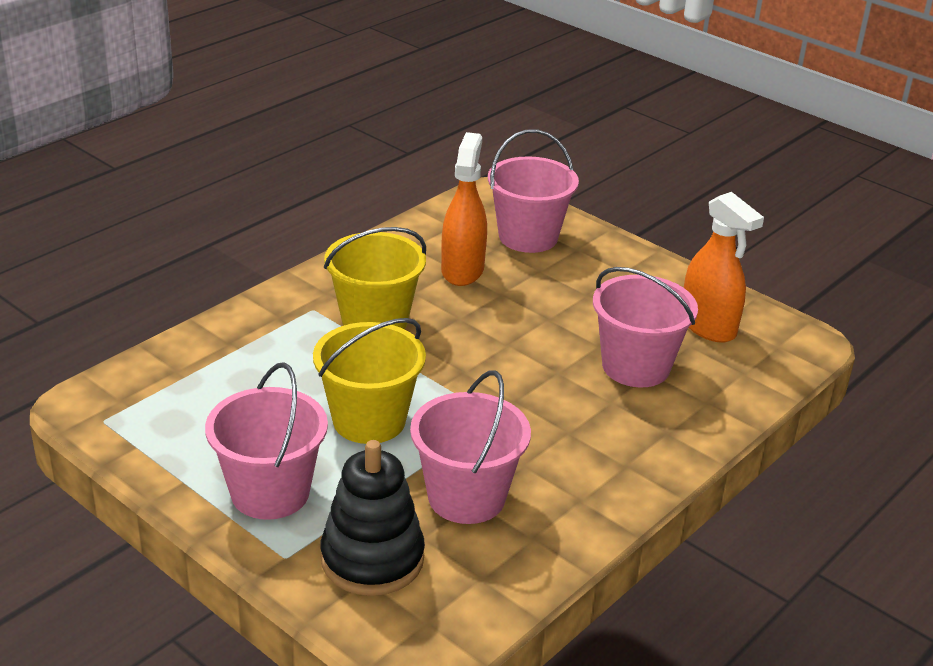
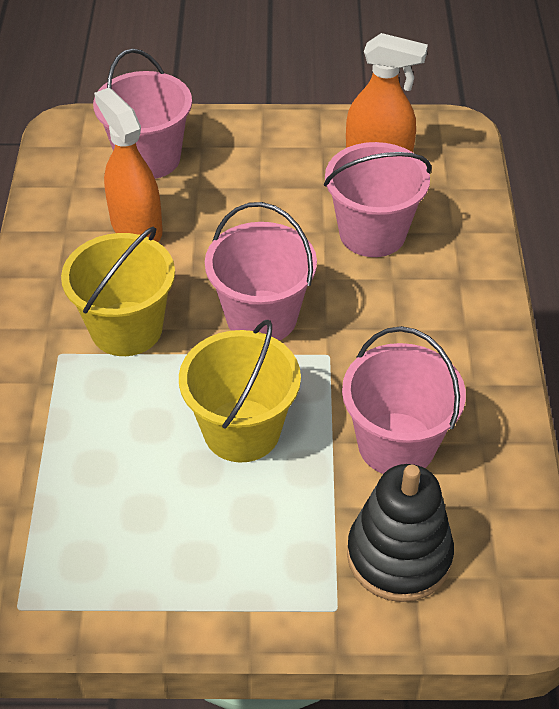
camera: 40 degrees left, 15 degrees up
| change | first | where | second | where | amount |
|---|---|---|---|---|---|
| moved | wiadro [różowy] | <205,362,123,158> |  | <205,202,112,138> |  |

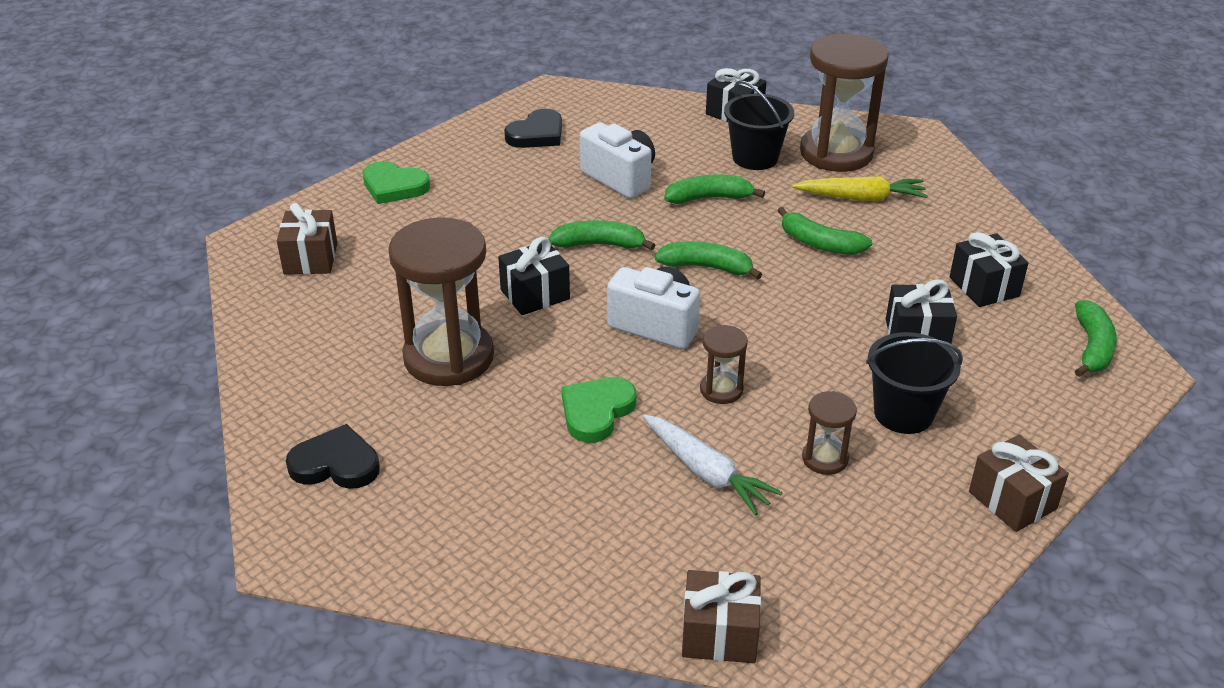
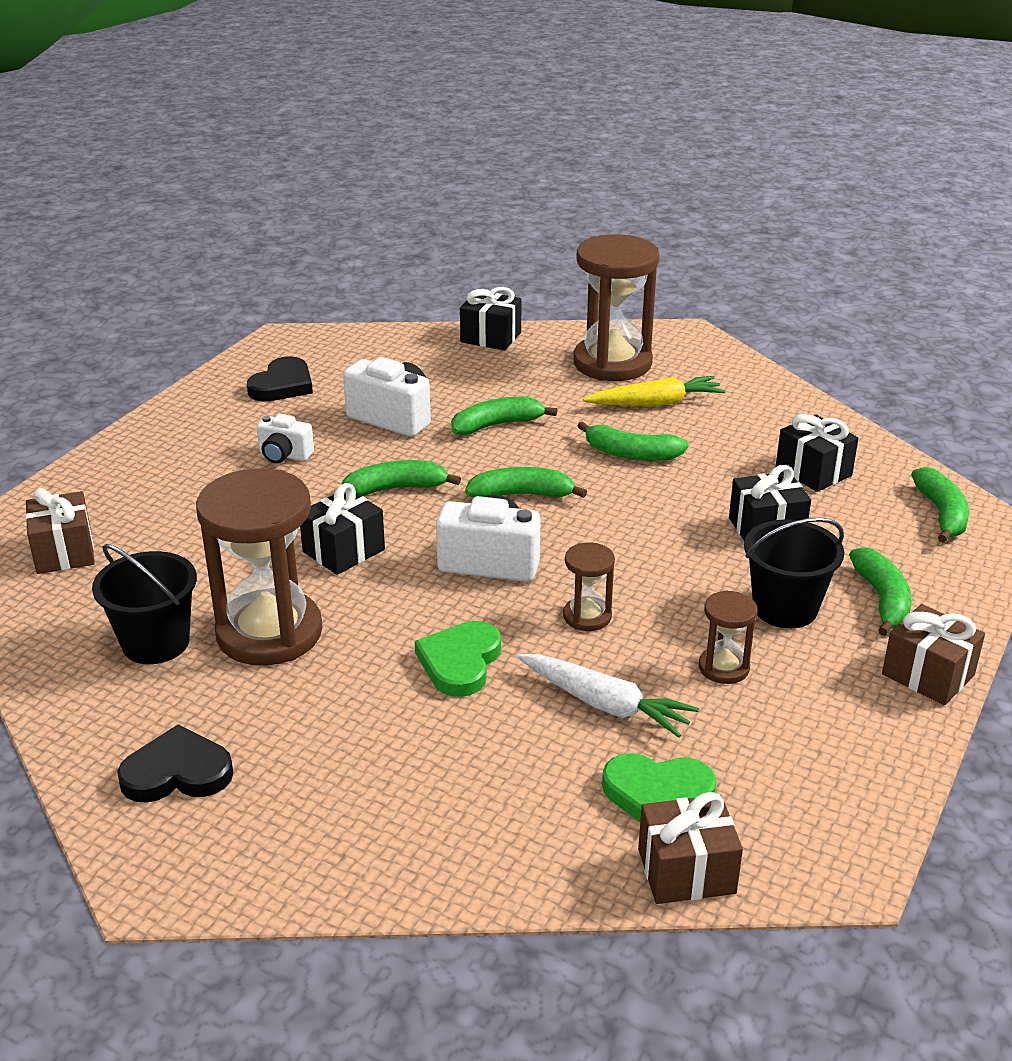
camera: 15 degrees left, 5 degrees down
| change | first | where | second | where | amount |
|---|---|---|---|---|---|
| moved | wiadro [czarny] | <724,80,70,90> |  | <92,544,105,120> |  |
| moved | serce [zielony] | <363,161,67,43> |  | <602,753,114,69> |  |
| added |  |  | aparat fotograficzny [biały] | <257,414,57,49> |  |
| added |  |  | banan [zielony] | <849,547,63,89> |  |

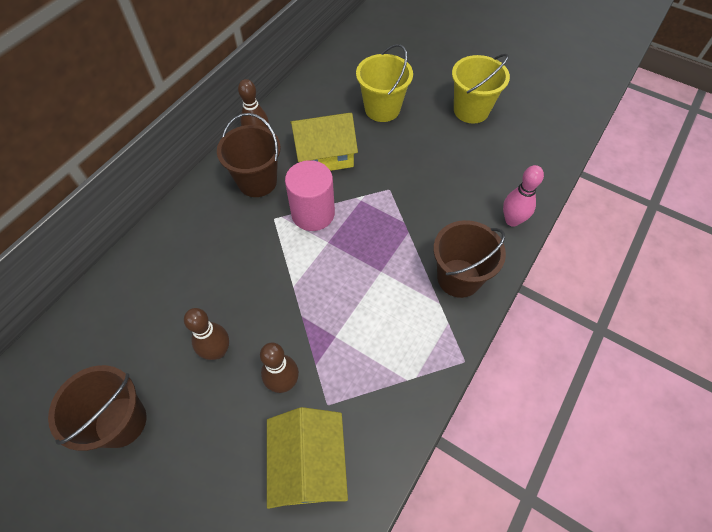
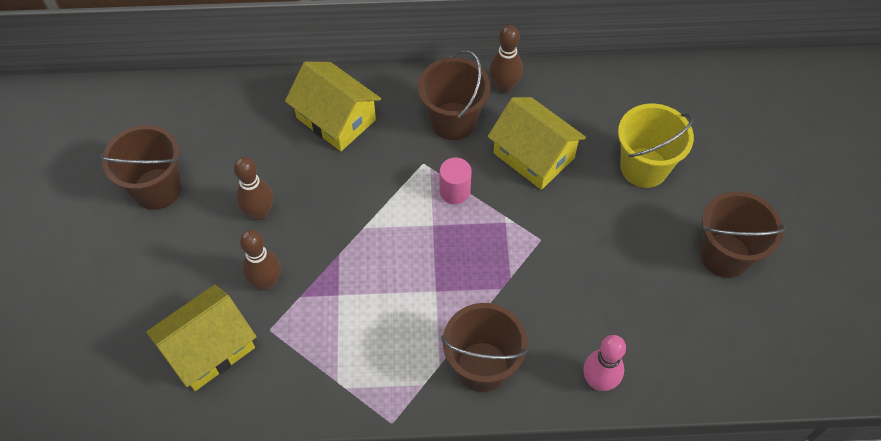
camera: 55 degrees right, 0 degrees up
| change | first | where | second | where | amount |
|---|---|---|---|---|---|
| recoloured | wiadro [żółty] | <452,54,58,70> | wiadro [brązowy] | <700,191,86,87> |  |
| resized | walec [różowy] | <285,160,50,71> |  | <440,158,32,46> | x0.60 |
| added |  |  | domek [żółty] | <285,62,96,89> |  |

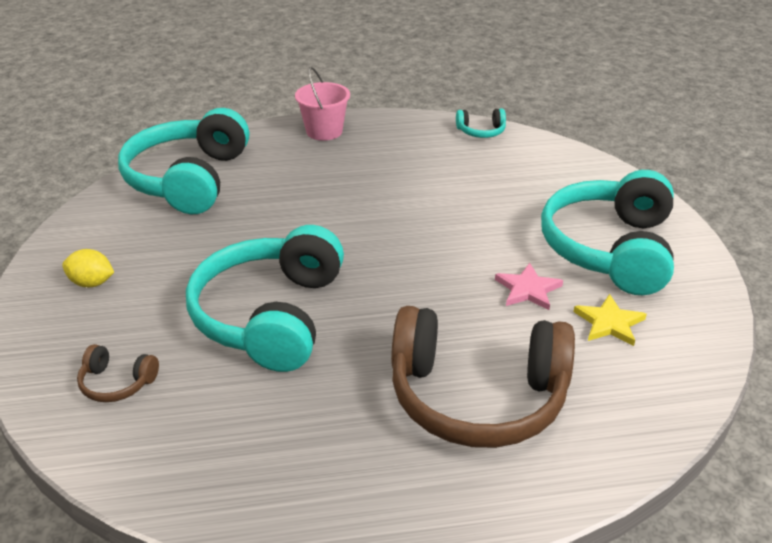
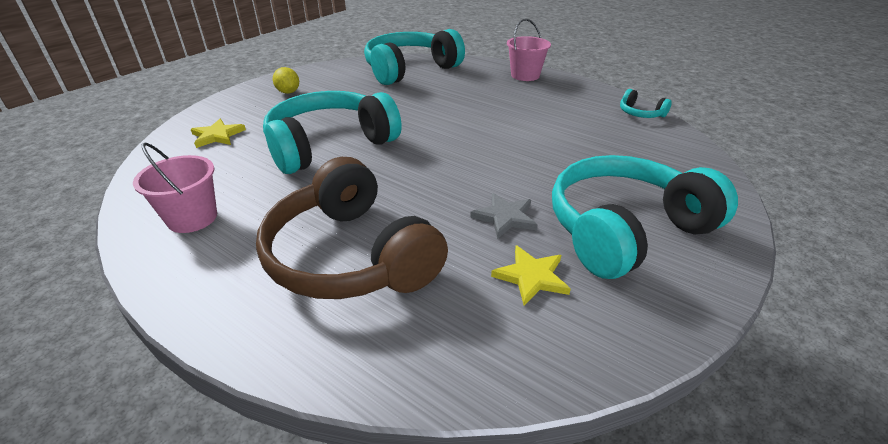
camera: 45 degrees right, 0 degrees up
| change | first | where | second | where | amount |
|---|---|---|---|---|---|
| recoloured | gwiazda [różowy] | <495,263,68,47> | gwiazda [szary] | <470,193,68,46> |  |
| replaced | słuchawki [brązowy] | <77,344,82,58> | gwiazda [żółty] | <191,119,55,29> |  |
| added |  |  | wiadro [różowy] | <133,142,84,91> |  |

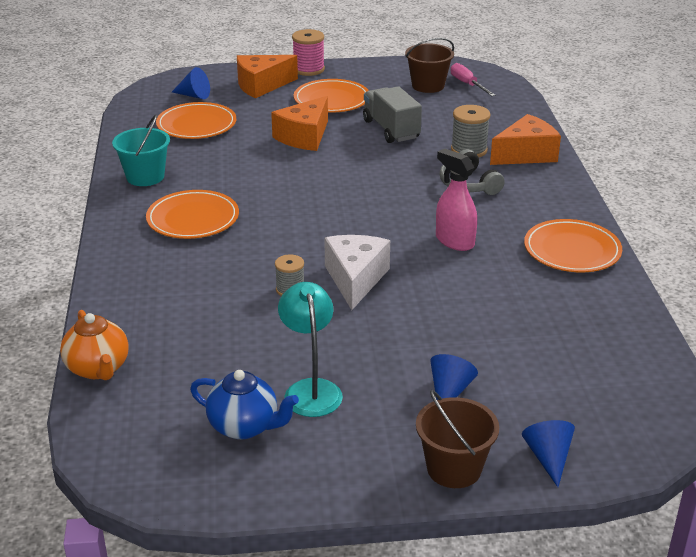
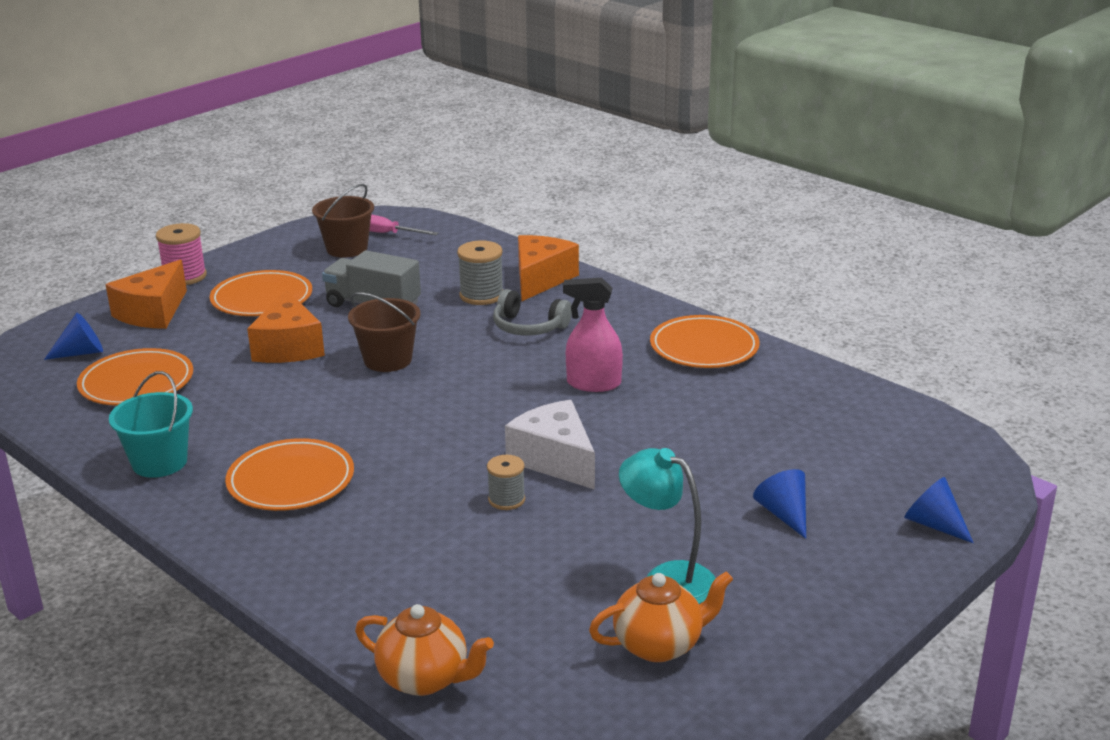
camera: 40 degrees left, 5 degrees down
| change | first | where | second | where | amount |
|---|---|---|---|---|---|
| recoloured | imbryk [niebieski] | <190,370,109,69> | imbryk [pomarańczowy] | <589,571,144,91> |  |
| moved | wiadro [brązowy] | <416,390,83,98> |  | <348,292,73,80> |  |

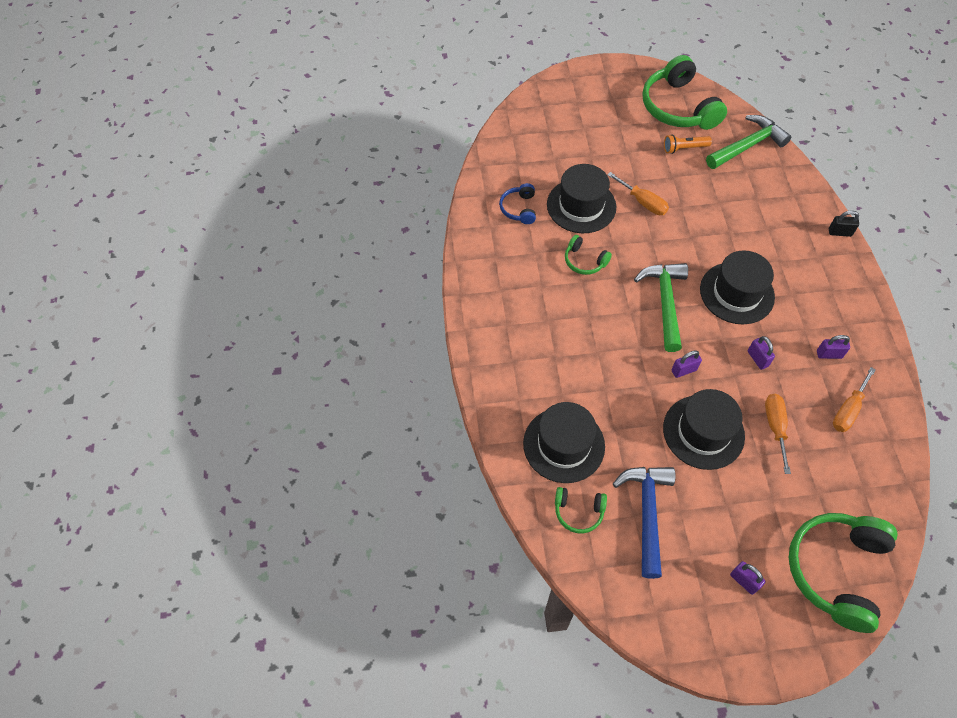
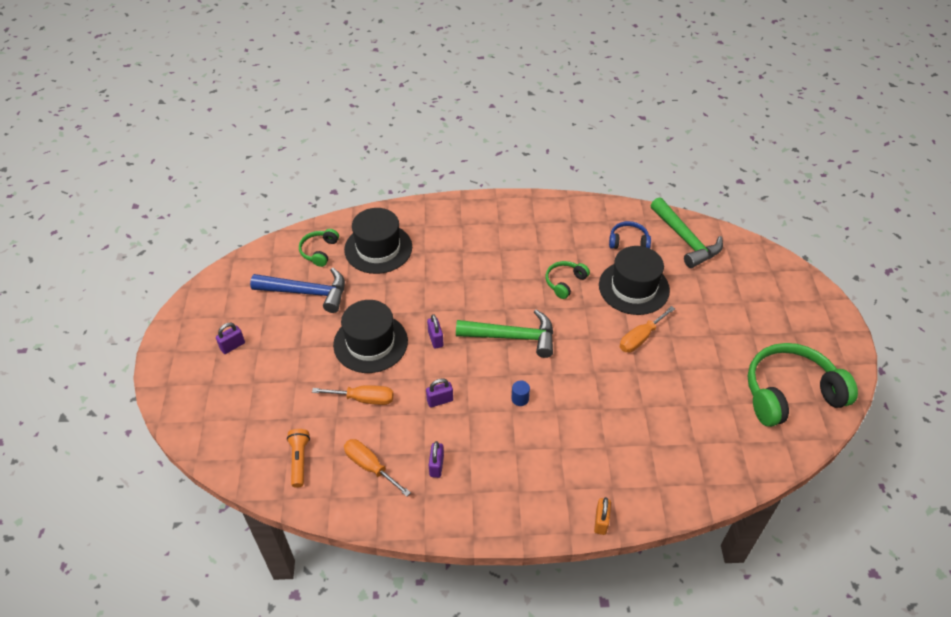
camera: 95 degrees right, 10 degrees down
| change | first | where | second | where | amount |
|---|---|---|---|---|---|
| moved | młotek [zielony] | <706,115,85,54> |  | <650,197,73,71> |  |
| moved | latarka [pomarańczowy] | <664,134,48,20> |  | <287,429,23,59> |  |
| recoloured | kłódka [czarny] | <829,211,30,26> | kłódka [pomarańczowy] | <594,497,17,38> |  |
| replaced | kapelusz [czarny] | <700,250,75,74> | walec [niebieski] | <512,381,18,25> |  |
| removed | słuchawki [zielony] | <789,513,109,120> |  |  |  |

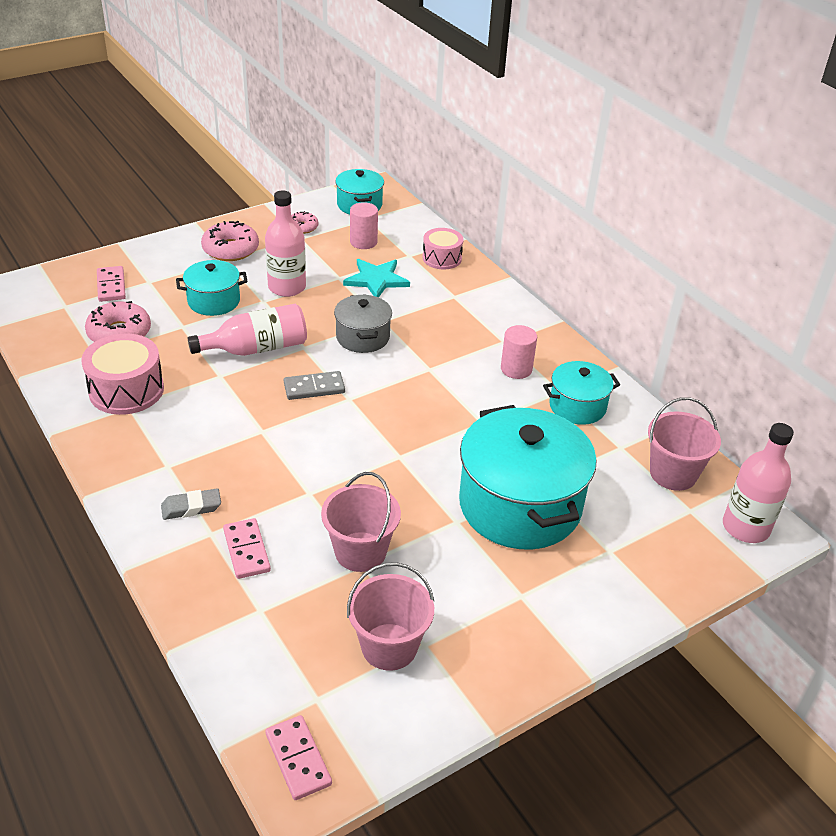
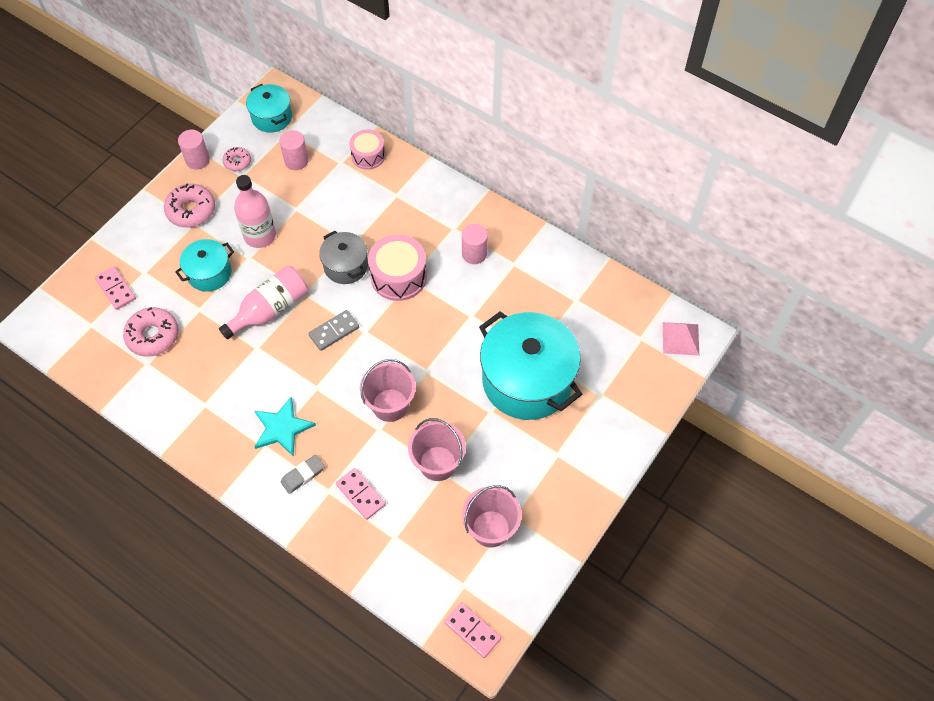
camera: 20 degrees left, 20 degrees up
| change | first | where | second | where | amount |
|---|---|---|---|---|---|
| moved | gwiazda [turkusowy] | <343,259,67,38> |  | <254,397,62,60> |  |
| moved | bęben [różowy] | <81,334,83,81> |  | <368,234,59,67> |  |
| removed | garnek [turkusowy] | <543,361,77,64> |  |  |  |
| moved | wiadro [różowy] | <648,397,73,94> |  | <360,359,56,63> |  |
| replaced | butelka [różowy] | <723,423,71,120> | piramida [różowy] | <663,322,36,34> |  |
| added |  |  | walec [różowy] | <178,130,32,40> |  |

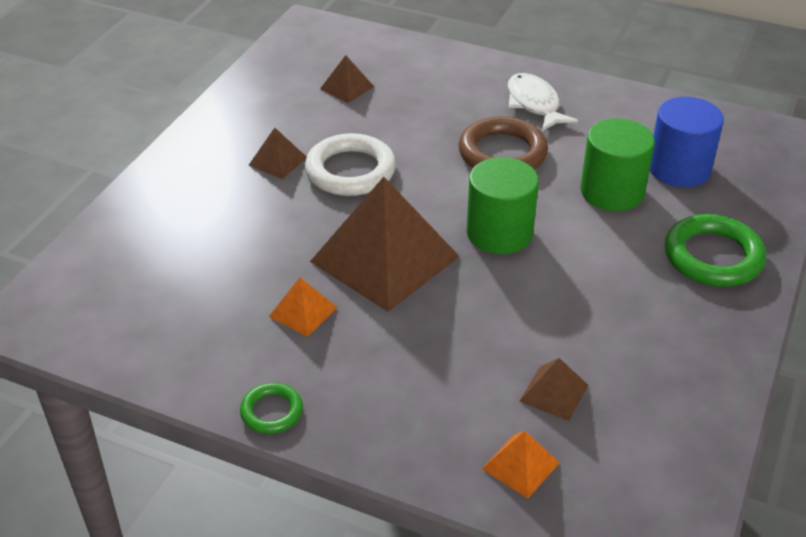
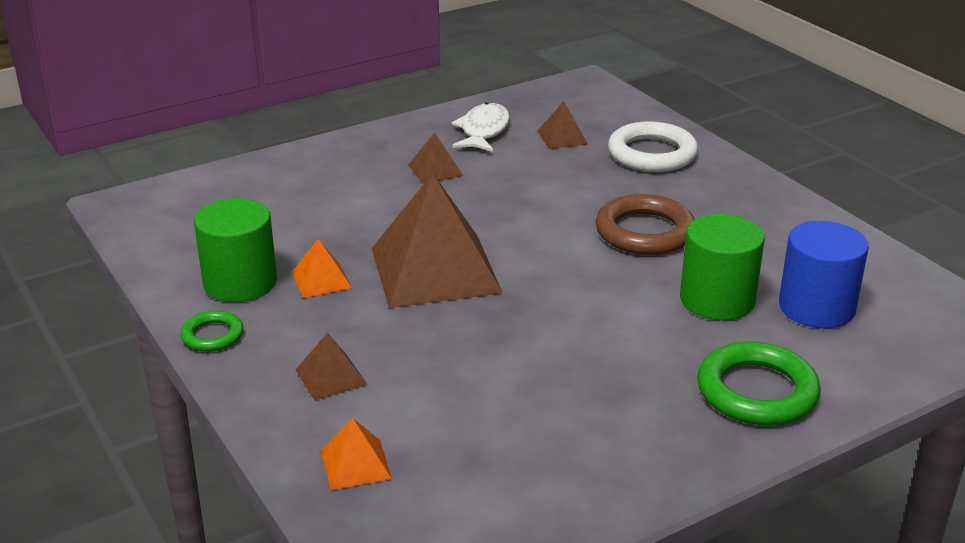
camera: 35 degrees right, 10 degrees down
| change | first | where | second | where | amount |
|---|---|---|---|---|---|
| moved | ryba [biały] | <508,73,70,58> |  | <452,102,58,50> |  |
| moved | pierścień [biały] | <305,133,91,63> |  | <608,121,90,51> |  |
| moved | walec [zielony] | <467,157,72,97> |  | <194,198,83,104> |  |
| moved | piramida [brązowy] | <519,358,69,63> |  | <296,333,71,67> |  |

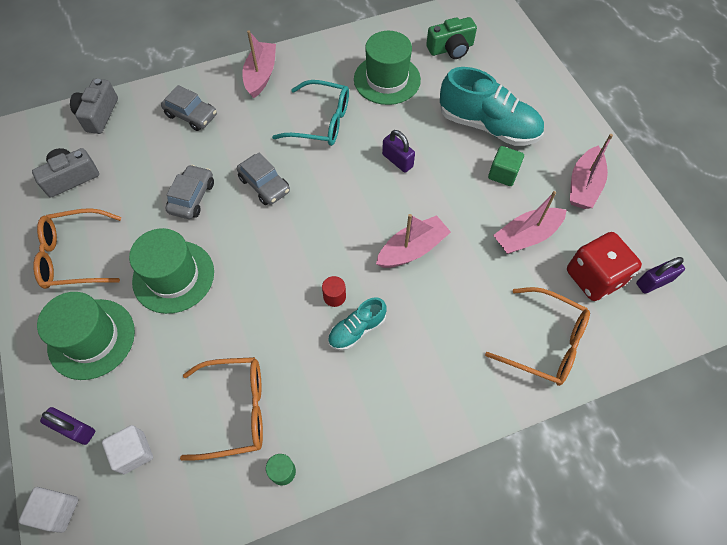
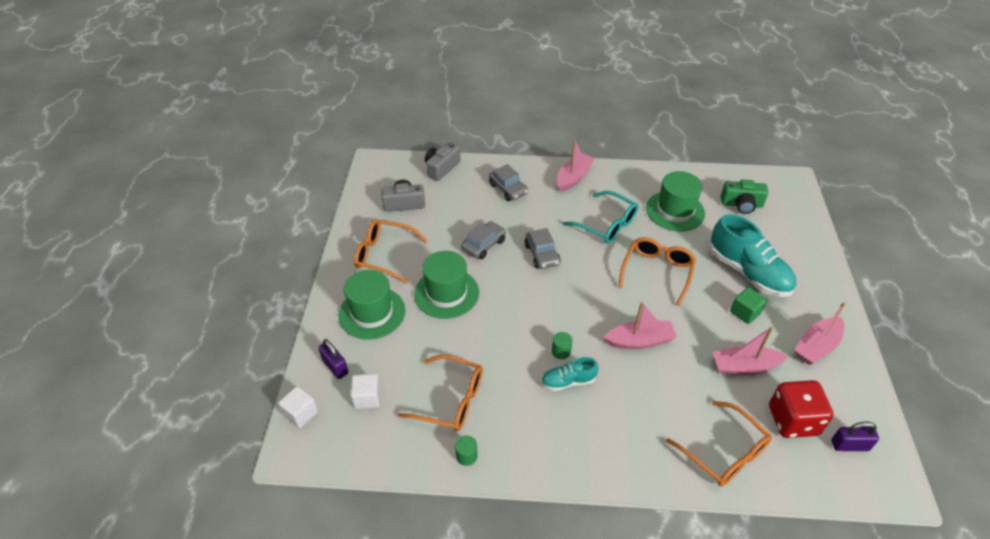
camera: 25 degrees right, 15 degrees down
| change | first | where | second | where | amount |
|---|---|---|---|---|---|
| replaced | kłódka [fioletowy] | <382,130,33,43> | okulary [pomarańczowy] | <618,237,78,69> |  |
| recoloured | walec [czerwony] | <322,276,24,31> | walec [zielony] | <552,332,20,27> |  |

